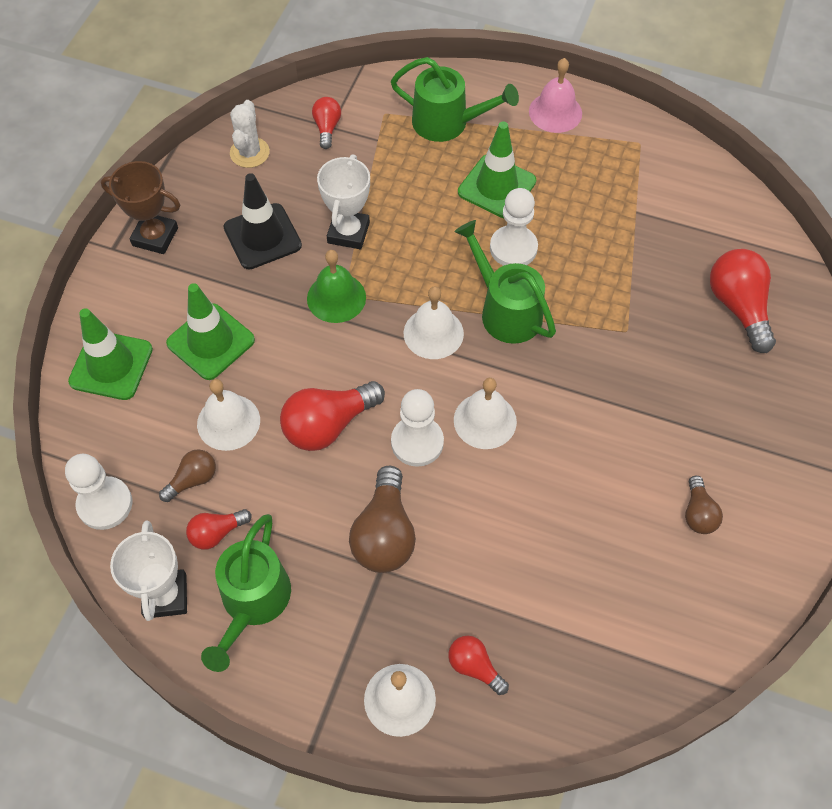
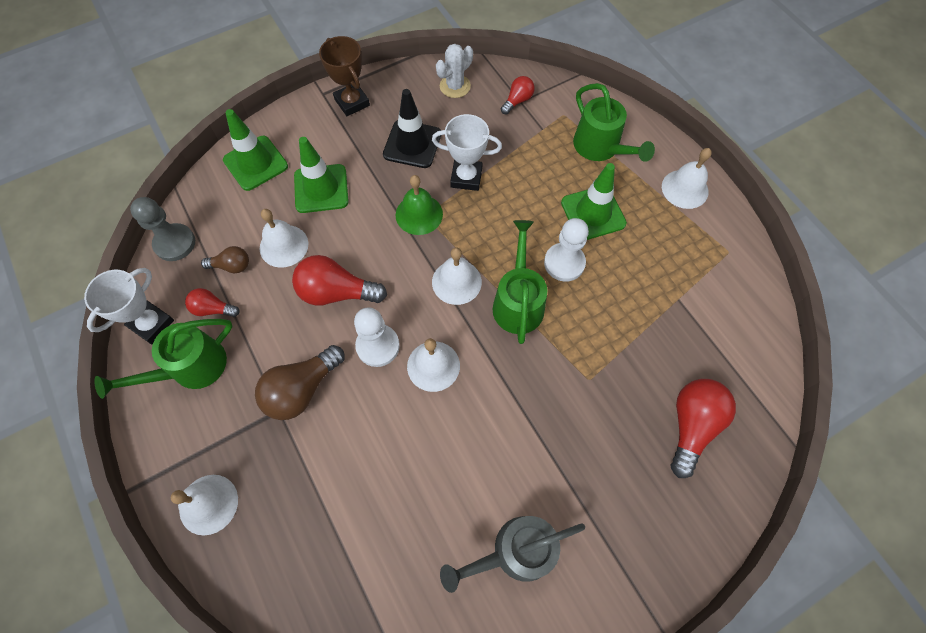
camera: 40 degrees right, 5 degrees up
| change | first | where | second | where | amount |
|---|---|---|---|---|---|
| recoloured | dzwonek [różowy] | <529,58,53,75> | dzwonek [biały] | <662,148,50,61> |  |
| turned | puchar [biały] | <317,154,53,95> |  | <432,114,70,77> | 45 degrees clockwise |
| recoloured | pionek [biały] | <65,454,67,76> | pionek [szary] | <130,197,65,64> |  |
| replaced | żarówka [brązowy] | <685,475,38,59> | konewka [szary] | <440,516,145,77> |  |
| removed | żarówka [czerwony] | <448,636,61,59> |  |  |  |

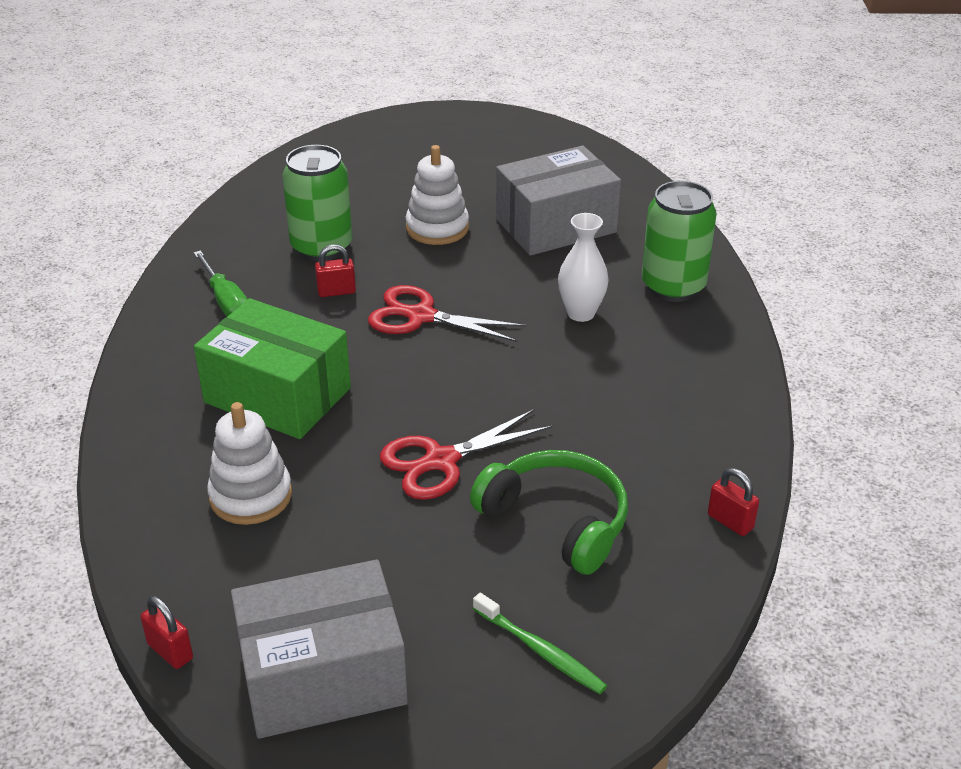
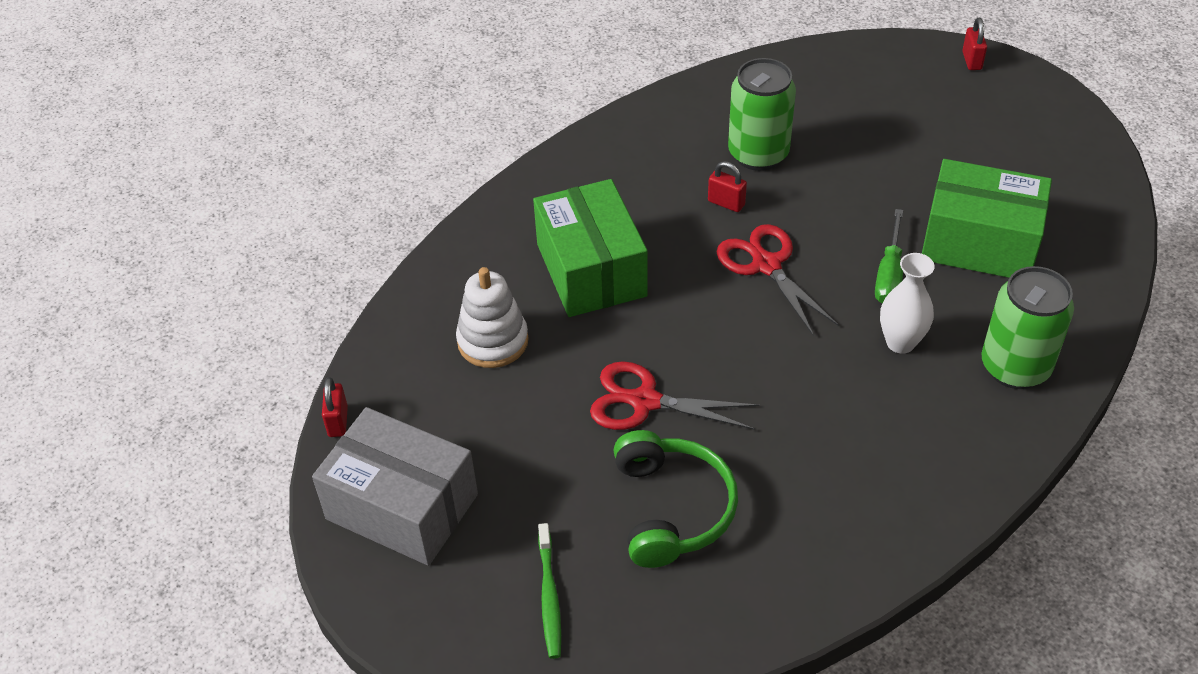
camera: 45 degrees right, 10 degrees up
| change | first | where | second | where | amount |
|---|---|---|---|---|---|
| removed | zabawka nakładanka [biały] | <405,145,64,100> |  |  |  |
| recoloured | pudełko [szary] | <496,146,125,110> | pudełko [zielony] | <922,159,130,119> |  |
| moved | śrubokręt [zielony] | <193,250,55,67> |  | <875,209,28,95> |  |
| moved | kłódka [czerwony] | <708,468,51,68> |  | <962,18,25,52> |  |

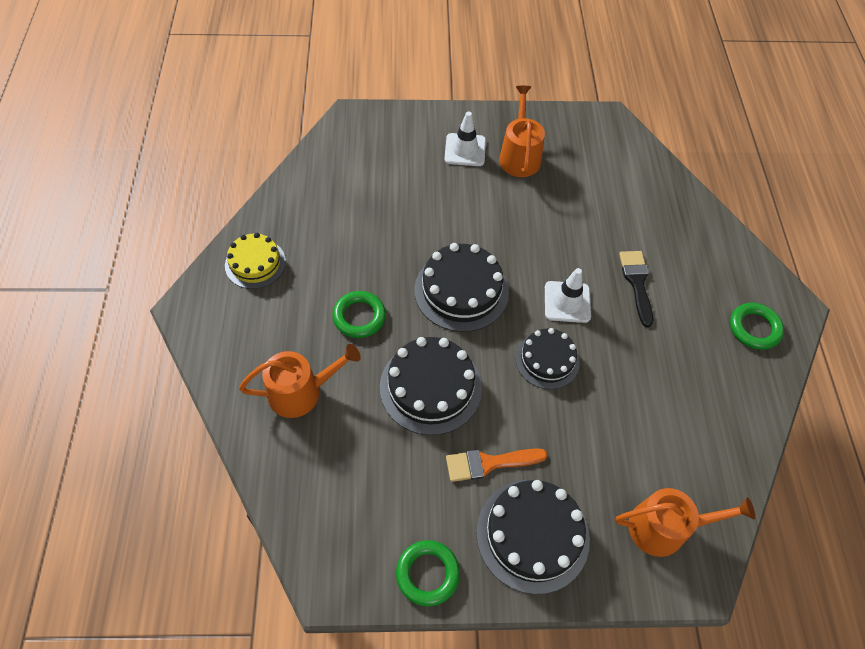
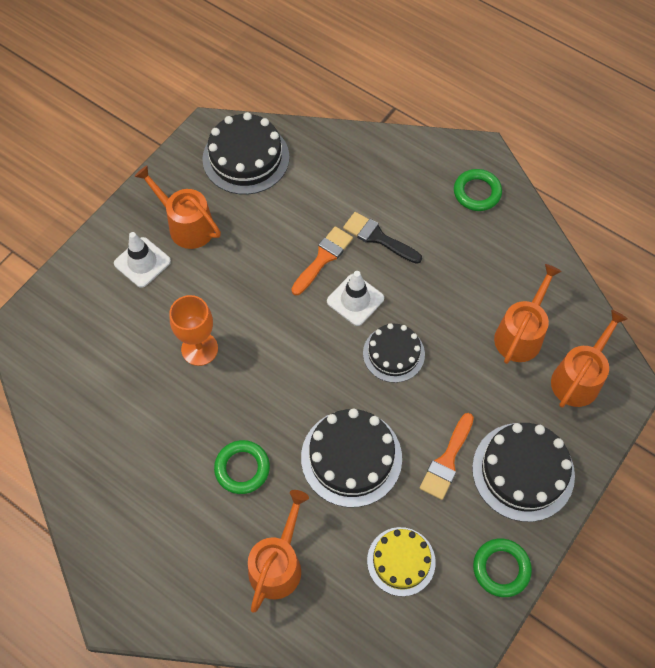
camera: 50 degrees left, 5 degrees up
| change | first | where | second | where | amount |
|---|---|---|---|---|---|
| moved | tort [żółty] | <225,233,61,56> |  | <367,527,69,69> |  |
| moved | tort [czarny] | <414,243,95,89> |  | <202,112,87,83> |  |
| added |  |  | pędzel [pomarańczowy] | <291,226,62,69> |  |
| added |  |  | konewka [pomarańczowy] | <494,264,68,100> |  |
| added |  |  | kielich [pomarańczowy] | <169,295,49,71> |  |

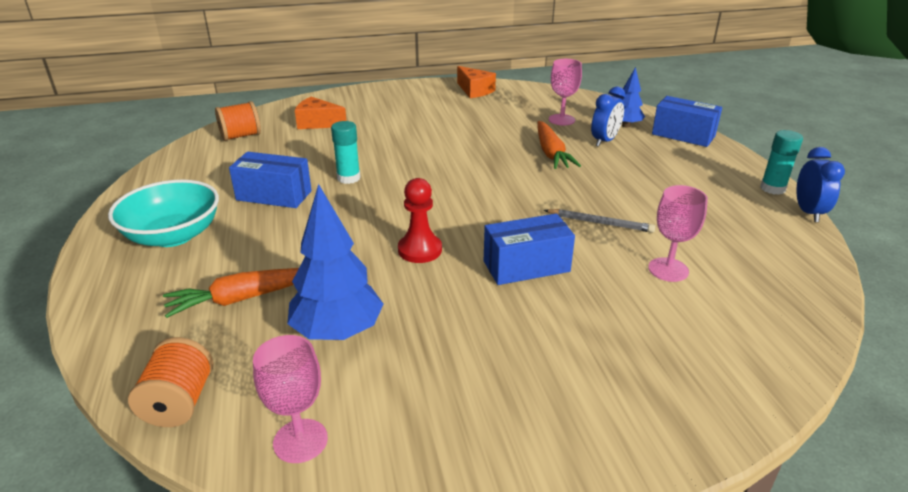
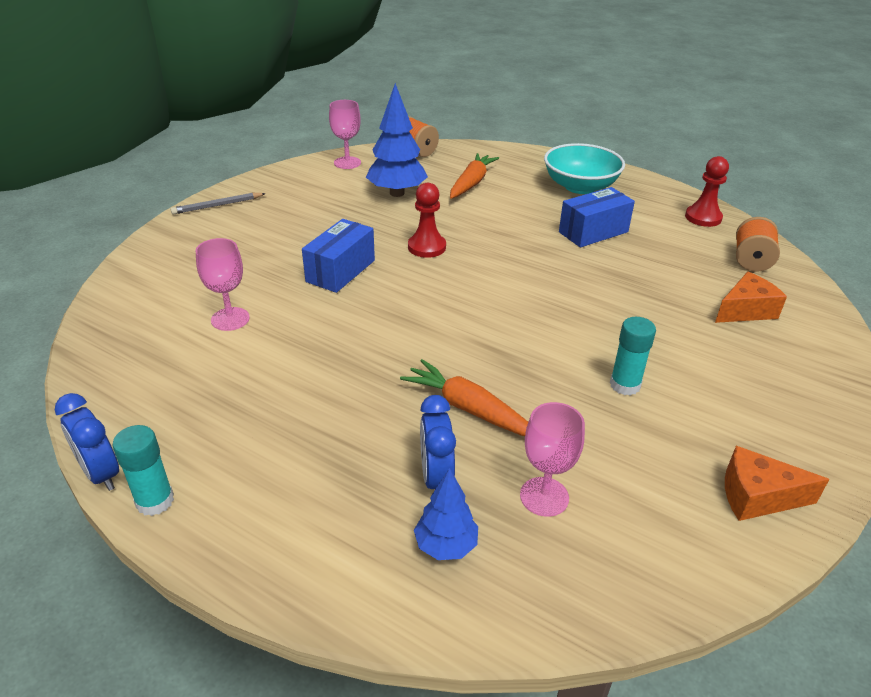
camera: 135 degrees right, 5 degrees up
| change | first | where | second | where | amount |
|---|---|---|---|---|---|
| removed | pudełko [niebieski] | <652,96,70,51> |  |  |  |
| moved | klej w sztyfcie [turkusowy] | <331,121,30,63> |  | <610,317,46,79> |  |
| moved | ołówek [szary] | <544,209,111,24> |  | <171,193,95,22> |  |
| added |  |  | pionek [czerwony] | <685,156,44,71> |  |

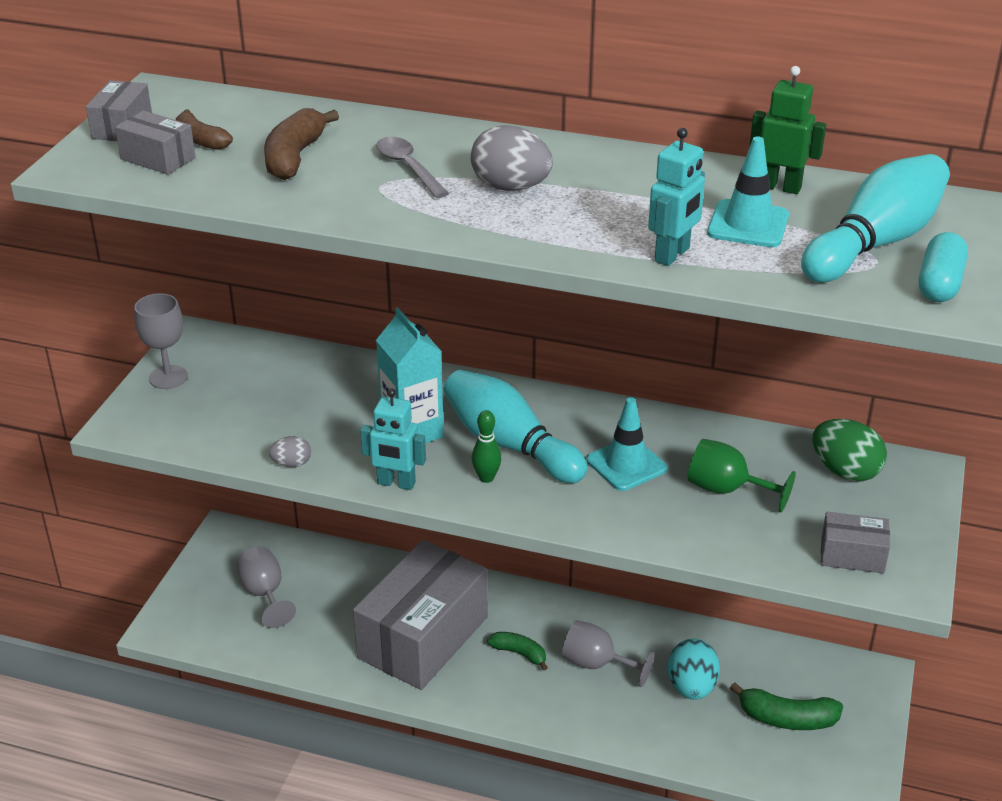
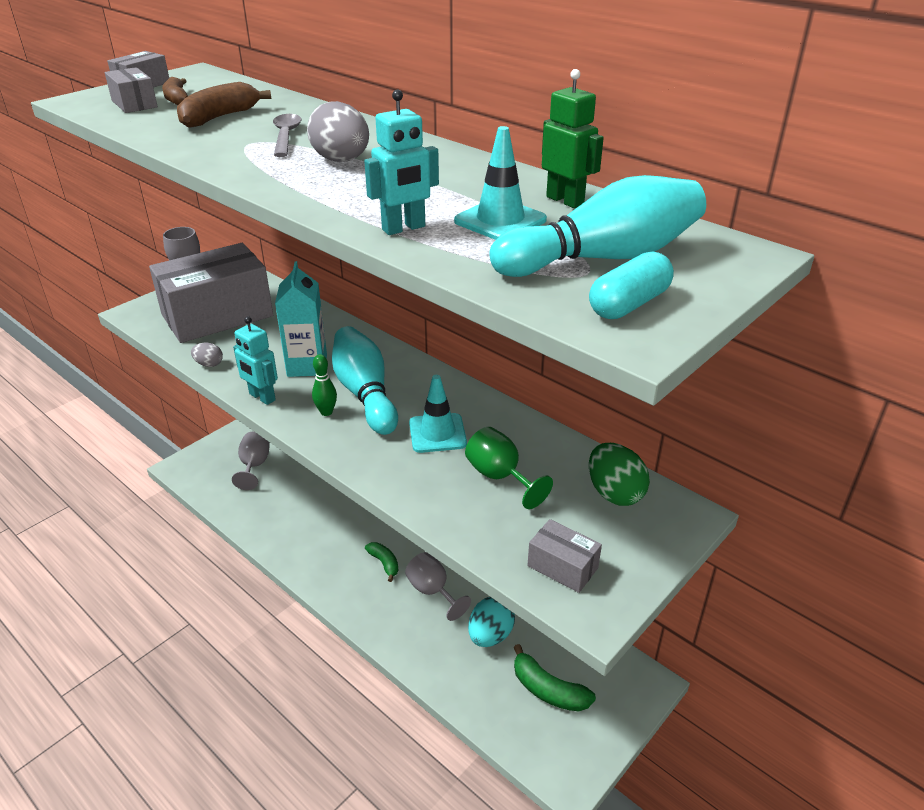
camera: 25 degrees right, 0 degrees up
| change | first | where | second | where | amount |
|---|---|---|---|---|---|
| moved | pudełko [szary] | <353,540,135,150> |  | <149,243,124,100> |  |

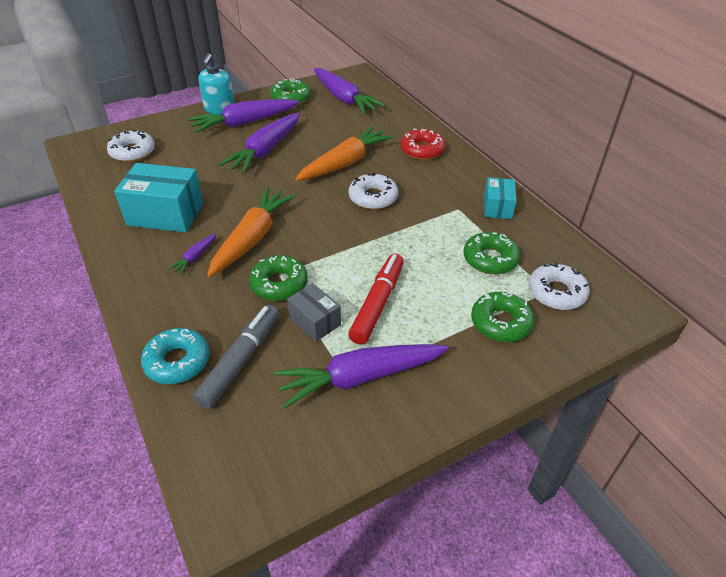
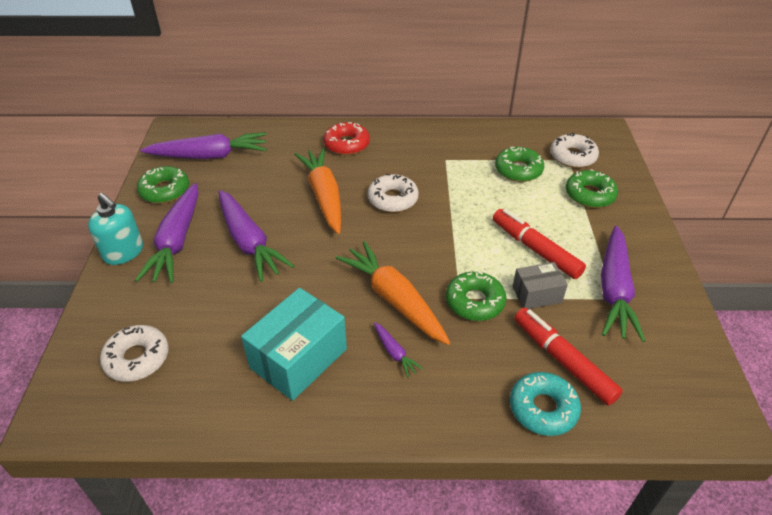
camera: 60 degrees left, 0 degrees up
| change | first | where | second | where | amount |
|---|---|---|---|---|---|
| removed | pudełko [turkusowy] | <484,177,33,42> |  |  |  |
| recoloured | flamaster [szary] | <193,305,86,105> | flamaster [czerwony] | <514,308,109,98> |  |

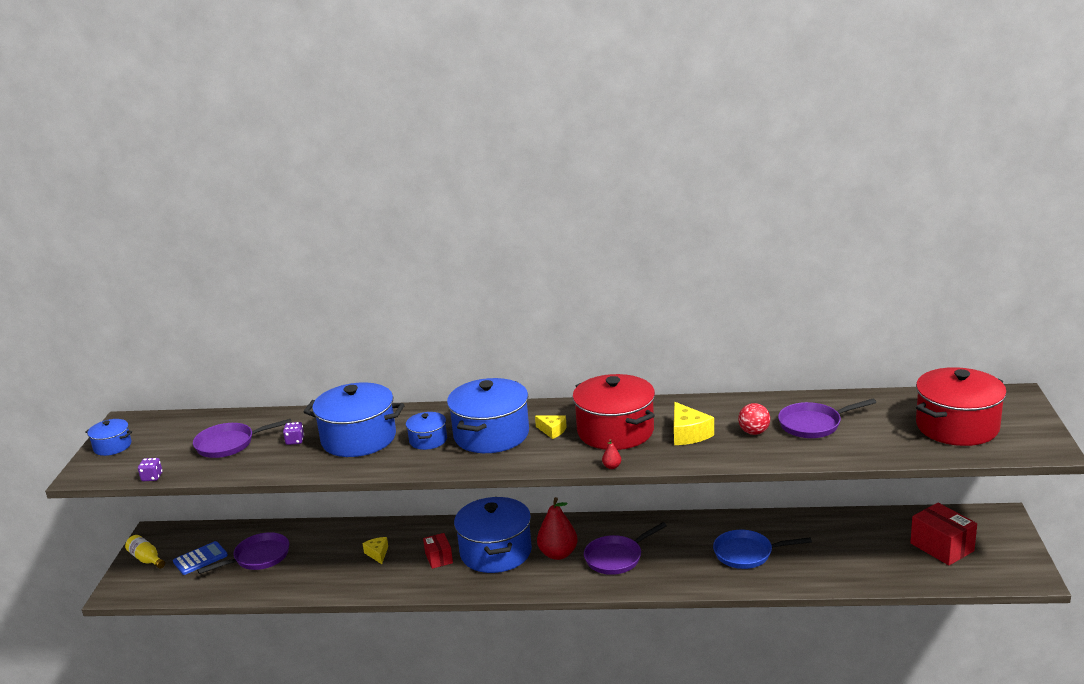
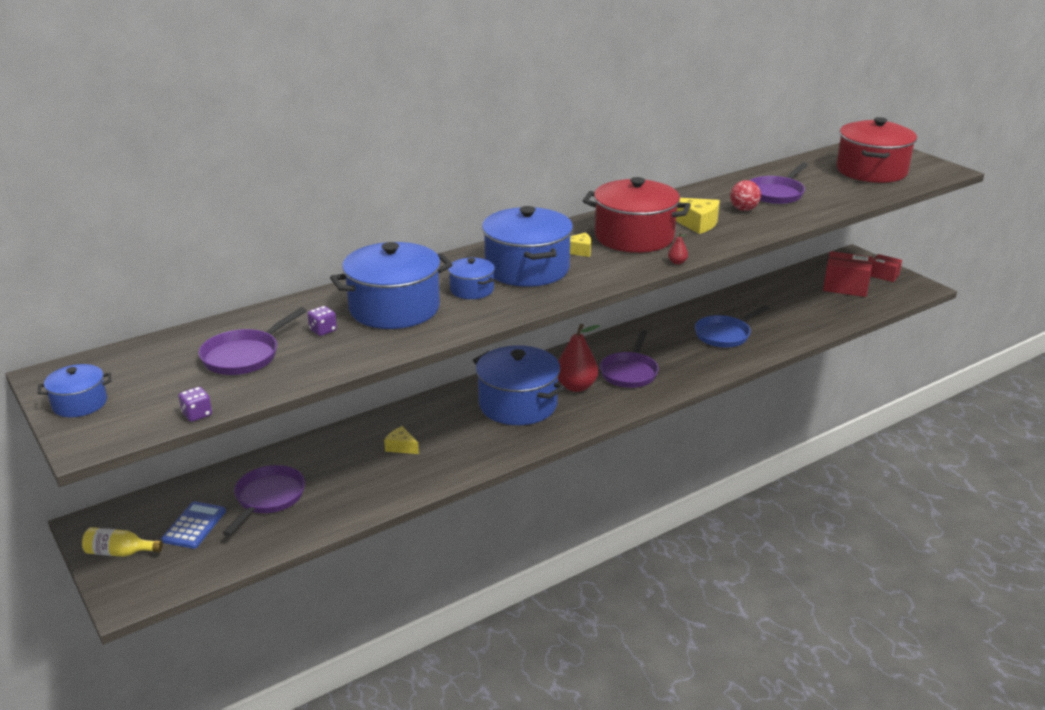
camera: 40 degrees left, 5 degrees up
| change | first | where | second | where | amount |
|---|---|---|---|---|---|
| moved | pudełko [czerwony] | <423,533,30,36> |  | <870,254,32,28> |  |

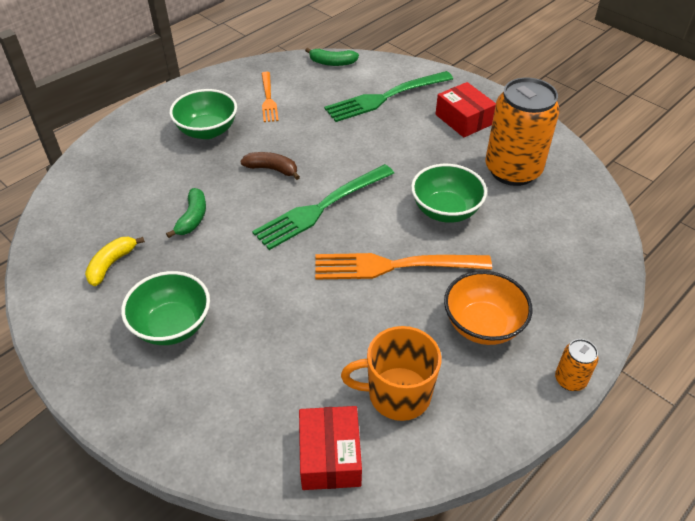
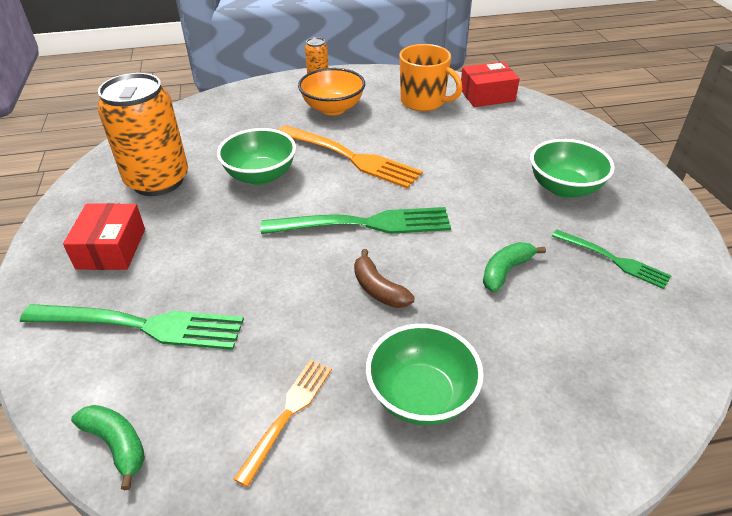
camera: 145 degrees left, 5 degrees down
| change | first | where | second | where | amount |
|---|---|---|---|---|---|
| replaced | banan [żółty] | <85,237,60,49> | widelec [zielony] | <552,229,120,60> |  |
| turned | pudełko [czerwony] | <299,406,63,84> |  | <461,62,59,45> | 45 degrees clockwise |

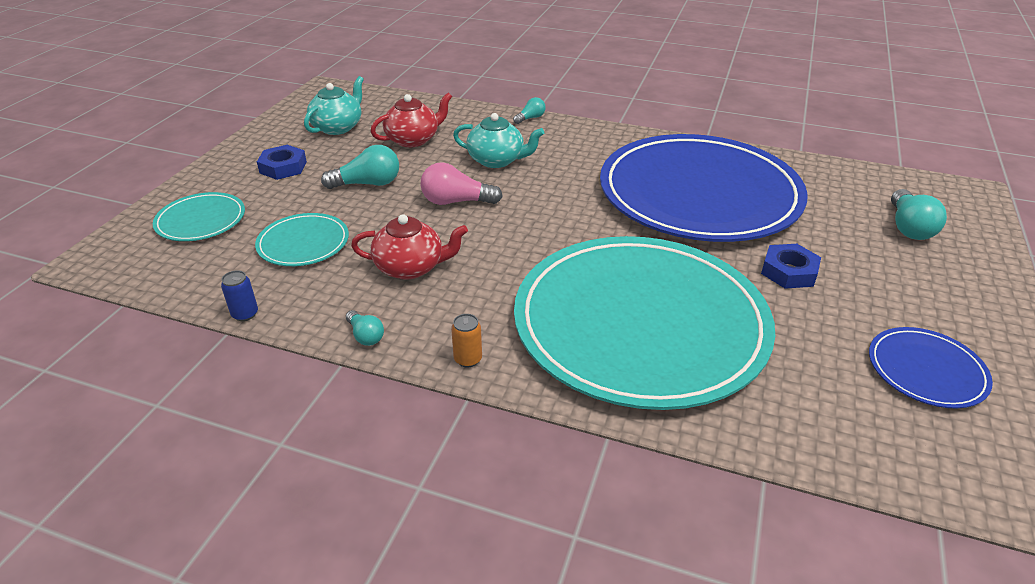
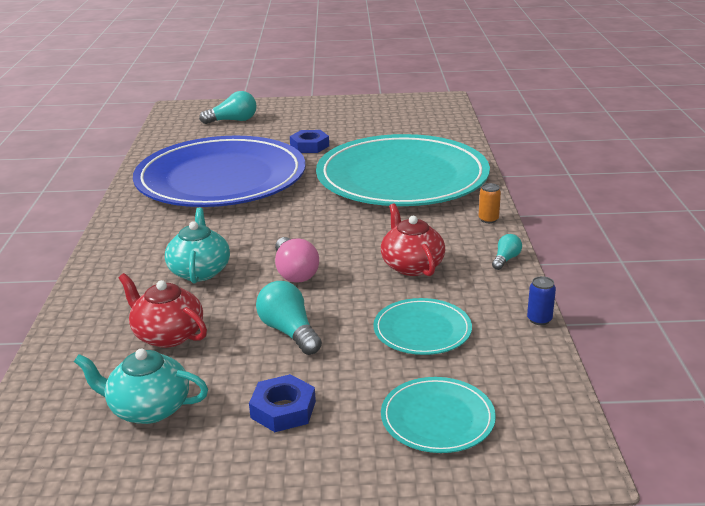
camera: 110 degrees left, 10 degrees down
| change | first | where | second | where | amount |
|---|---|---|---|---|---|
| removed | żarówka [turkusowy] | <513,97,33,27> |  |  |  |
| removed | talerz [niebieski] | <869,327,124,81> |  |  |  |

